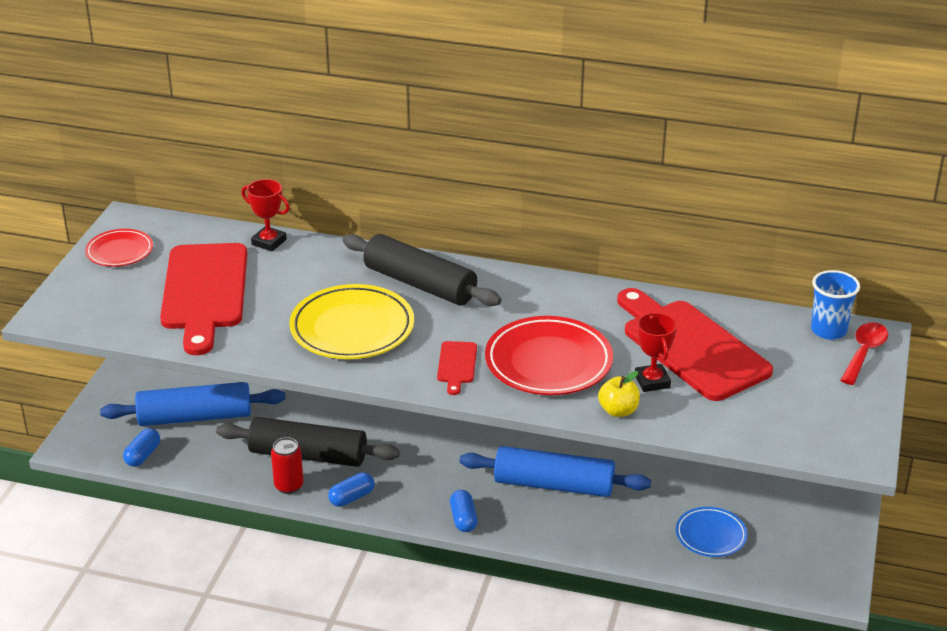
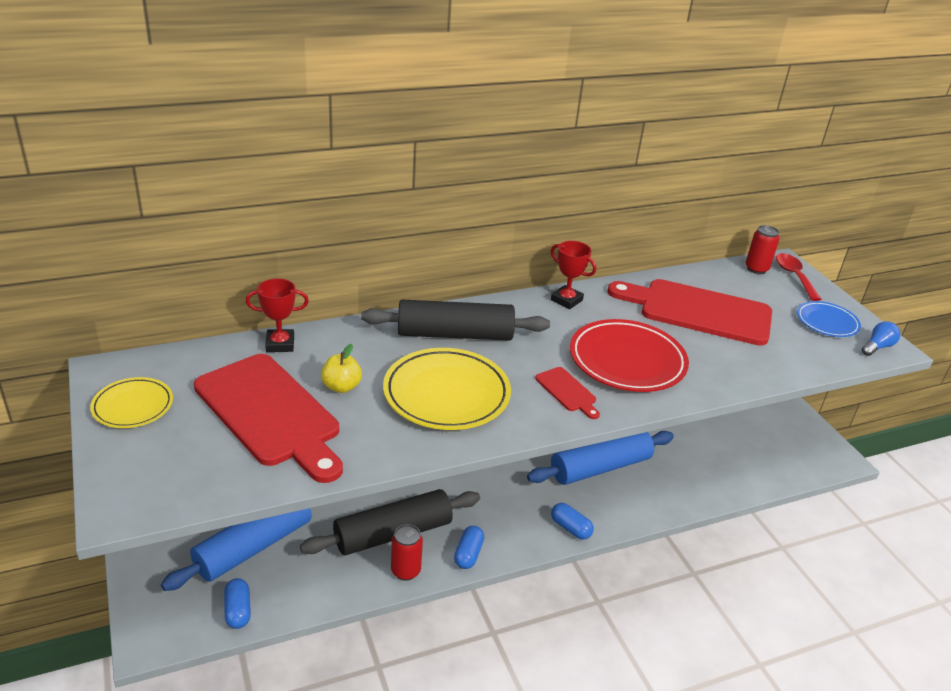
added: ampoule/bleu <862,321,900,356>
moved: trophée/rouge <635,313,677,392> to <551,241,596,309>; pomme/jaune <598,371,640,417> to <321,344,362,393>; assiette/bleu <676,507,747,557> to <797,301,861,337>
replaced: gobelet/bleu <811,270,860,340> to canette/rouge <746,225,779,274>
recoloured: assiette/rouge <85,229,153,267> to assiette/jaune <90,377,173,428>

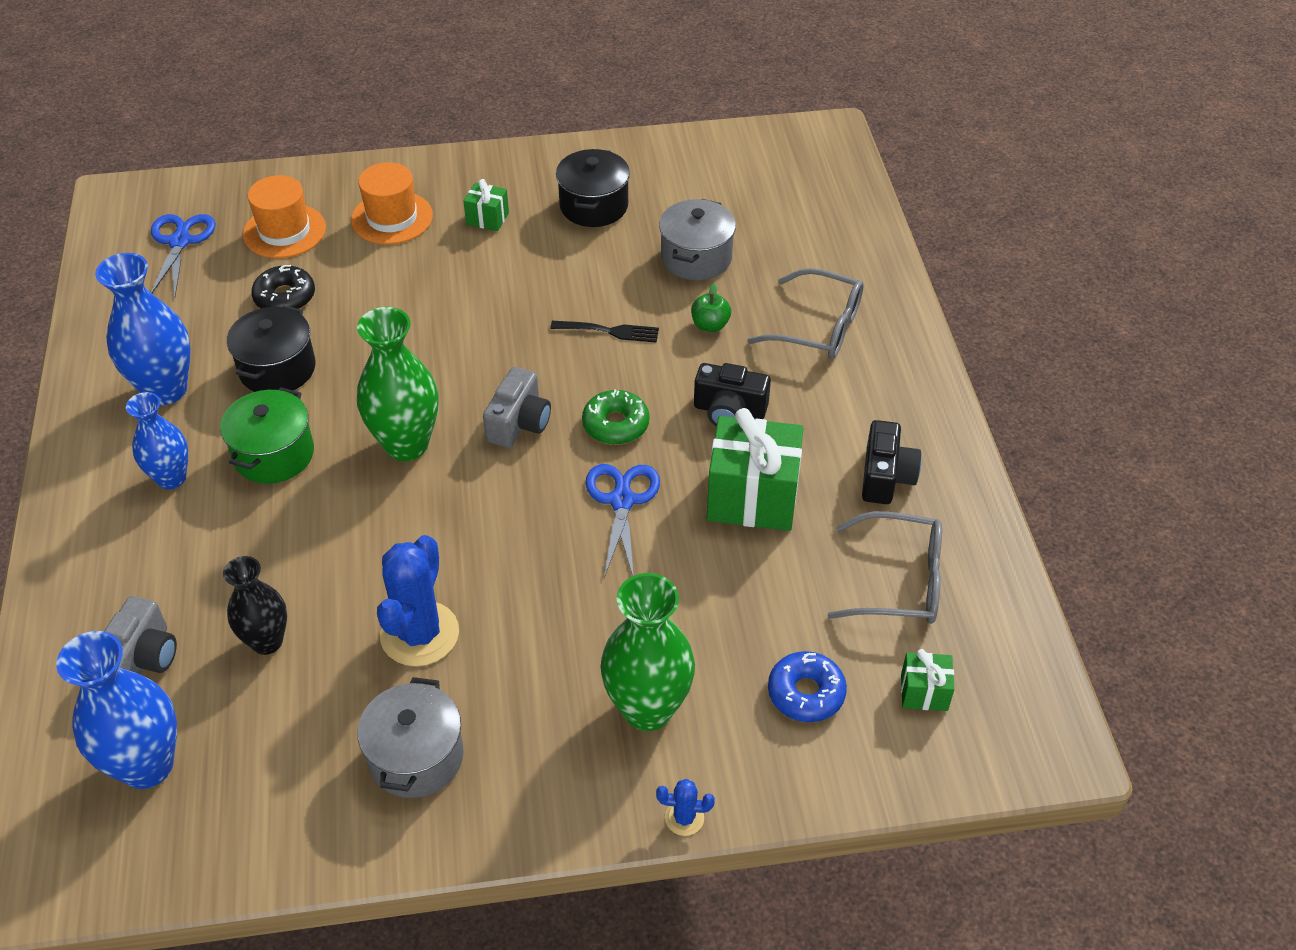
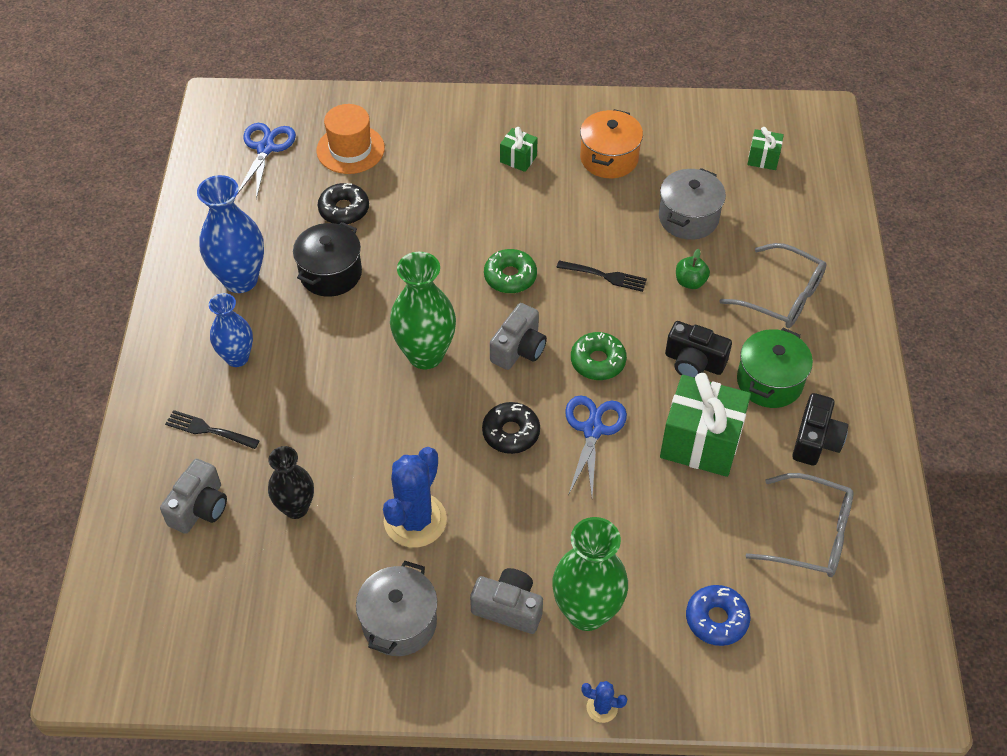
removed: chapeau/orange <351,162,433,245>; vase/bleu <56,631,177,789>
added: beignet/vert <484,249,537,294>; beignet/noir <482,402,540,454>; fourchette/noir <165,410,260,449>; appareil photo/gris <470,568,543,634>
moved: marmite/vert <220,387,314,484> to <737,328,813,408>; cadeau/vert <901,649,955,711> to <747,127,784,170>
recoloured: marmite/noir <556,149,630,227> to marmite/orange <580,109,643,178>

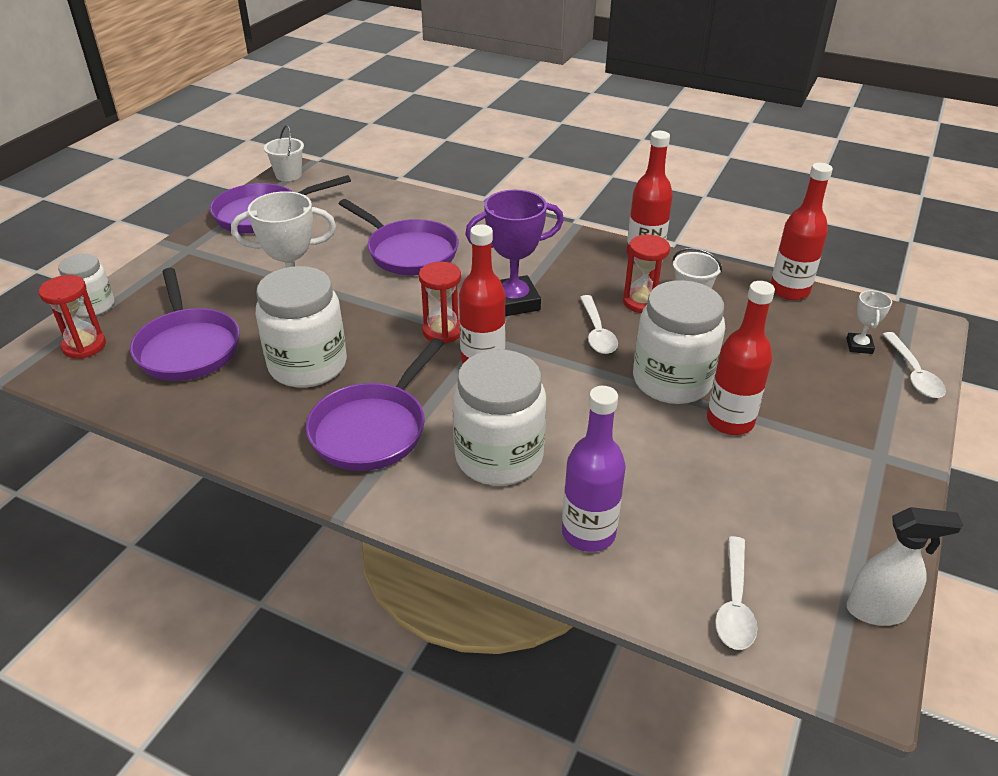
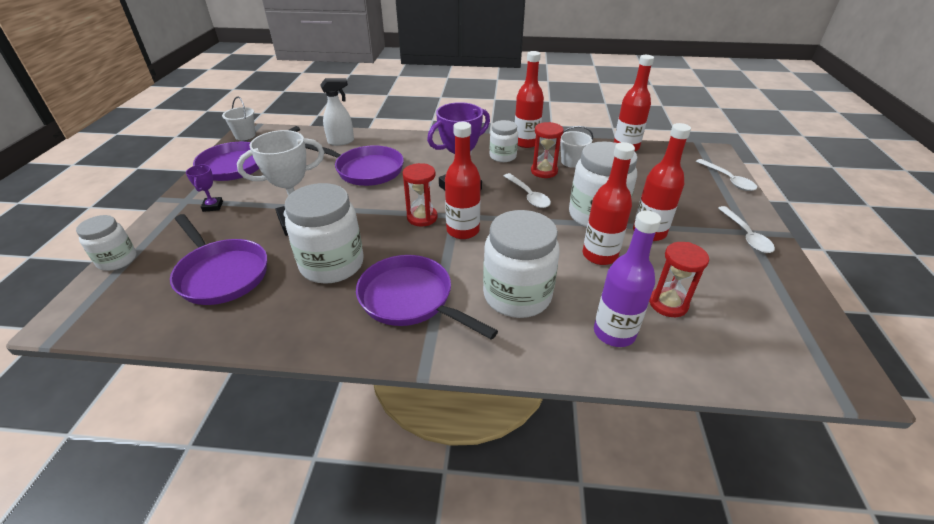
removed: trophée/blanc <846,290,892,354>
added: bocal/blanc <490,120,518,162>; bouteille/rouge <582,142,635,265>; trophée/violet <186,165,223,212>
moved: sablier/rouge <39,275,106,359> to <649,242,709,317>; vaporisateur/blanc <846,507,963,626> to <320,78,354,146>; cuillère/blanc <715,536,757,650> to <718,206,775,253>
turned: poêle/violet <306,338,444,471> = <356,255,498,340> 120 degrees clockwise

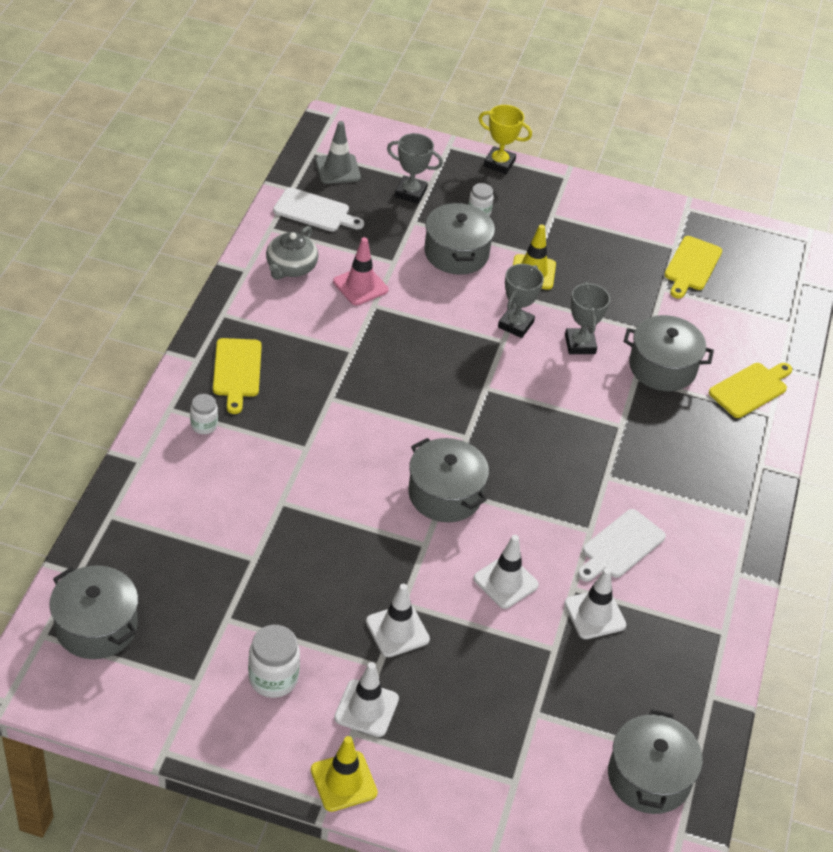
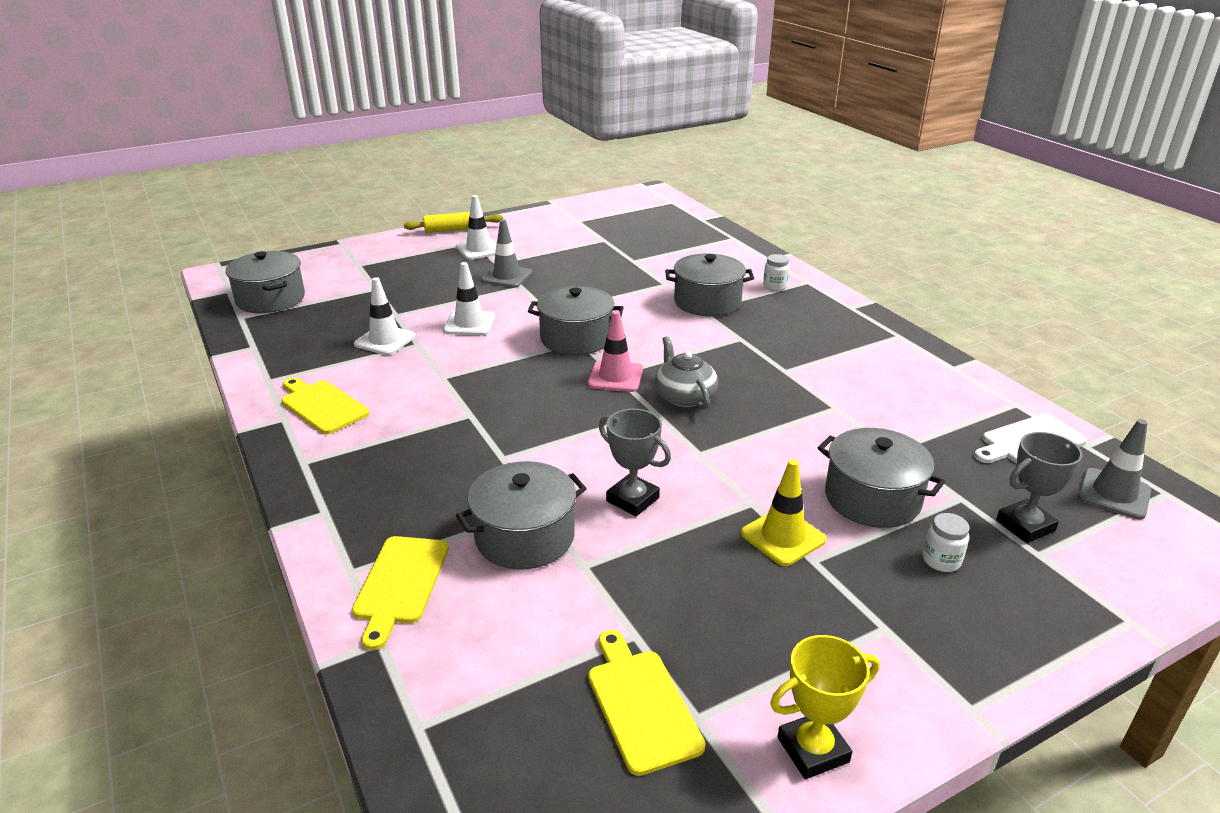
removed: trophée/gris <498,264,544,338>; planche à découper/blanc <578,509,666,582>; bocal/blanc <248,625,300,698>
moved: trophée/jaune <478,105,532,174> to <770,635,879,779>; théière/gris <266,226,318,280> to <655,336,718,410>; cône de chantier/rose <333,237,389,305> to <588,311,643,392>; planche à découper/jaune <213,338,262,414> to <281,378,369,434>; marmite/gris <49,565,138,659> to <665,253,754,316>
replaced: cône de chantier/jaune <311,736,378,812> to rouleau à pâtisserie/jaune <404,212,503,233>
recoloured: cône de chantier/blanc <366,584,430,657> to cône de chantier/gris <481,219,532,288>

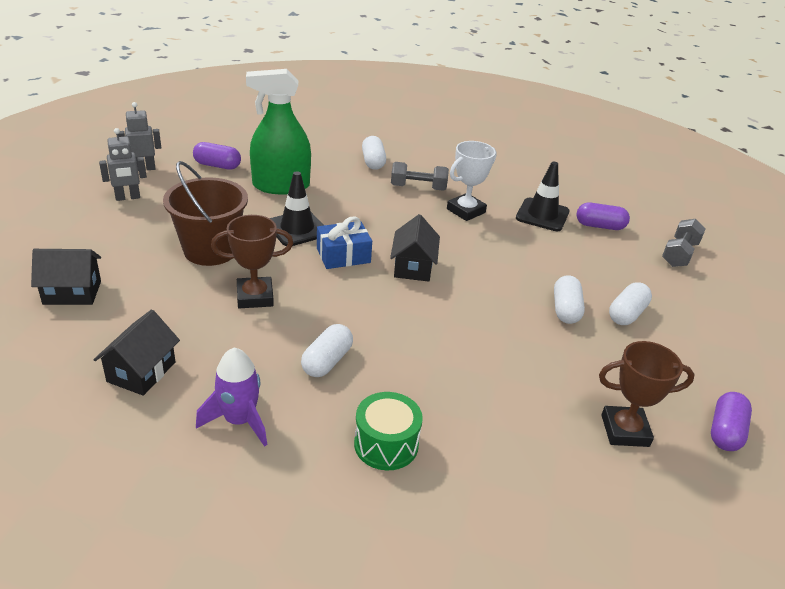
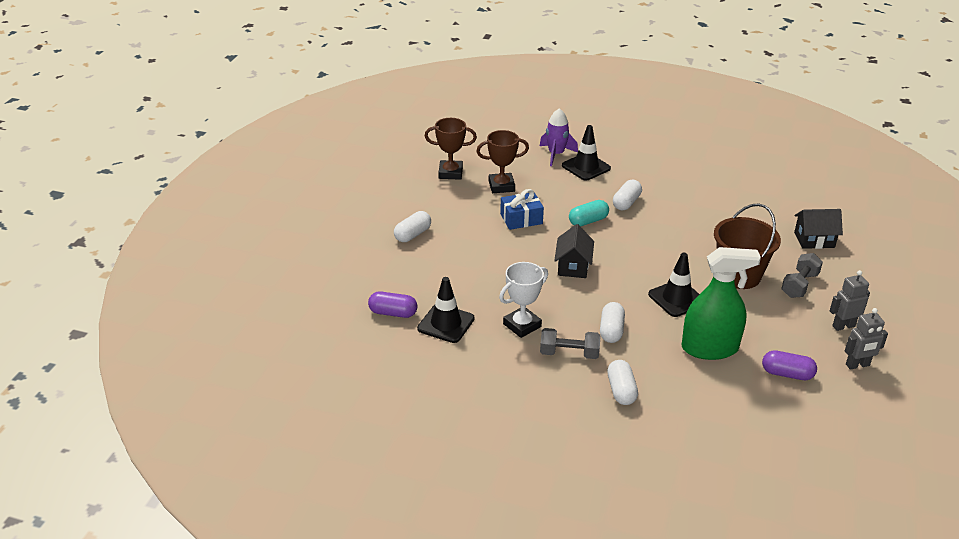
removed: maison/noir <94,310,180,396>; gélule/violet <711,392,752,451>
added: gélule/turquoise <569,200,609,227>
moved: trophée/marron <211,215,293,308> to <476,130,529,193>; cadeau/bleu <317,216,372,269> to <500,189,544,230>; haltère/gris <662,219,705,267> to <781,253,823,298>; gélule/blanc <554,275,585,324> to <600,302,625,343>; fusée/violet <196,348,267,447> to <540,108,578,166>
replaced: tambour/vert <354,392,423,470> to cône de chantier/noir <562,125,611,181>

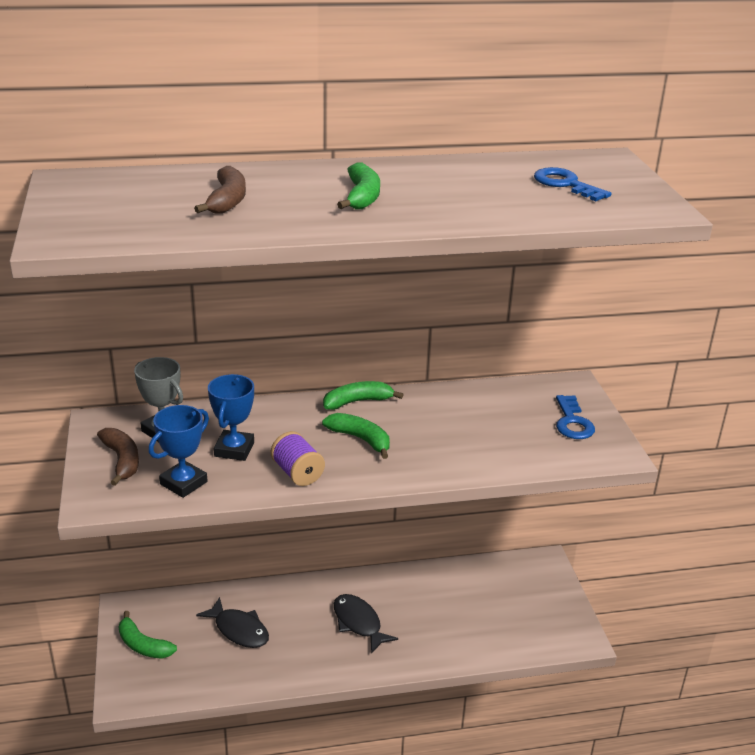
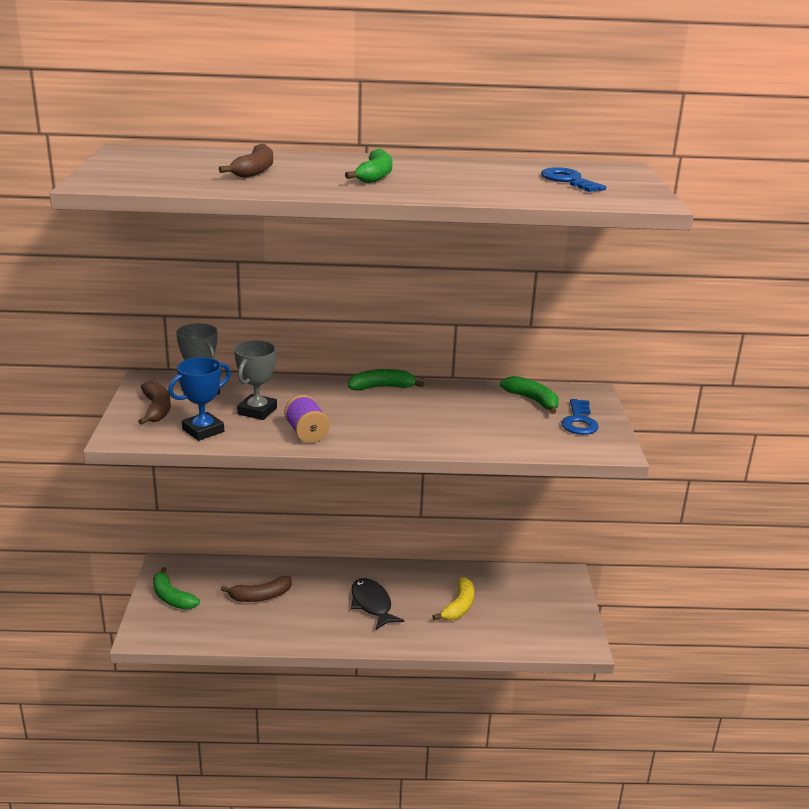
added: banane/jaune <433,577,474,620>
moved: banane/vert <322,413,390,459> to <500,376,559,414>
replaced: poisson/noir <196,597,269,648> to banane/marron <221,576,292,602>
recoloured: trophée/bleu <208,374,254,461> to trophée/gris <234,340,277,420>

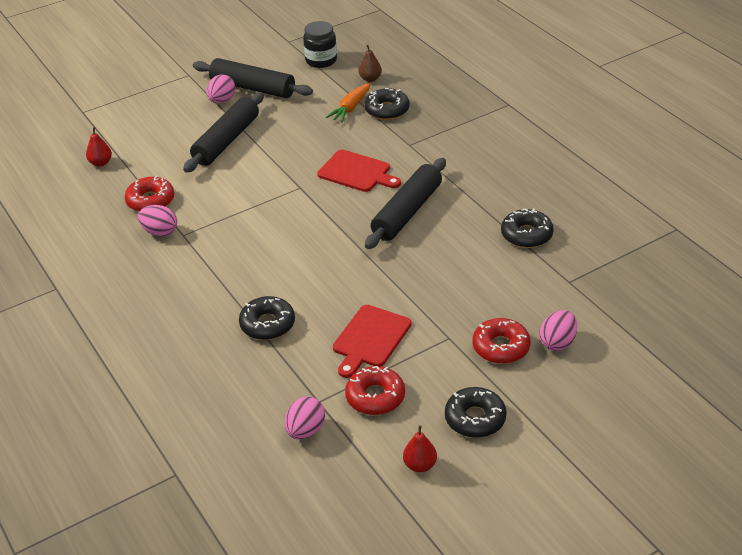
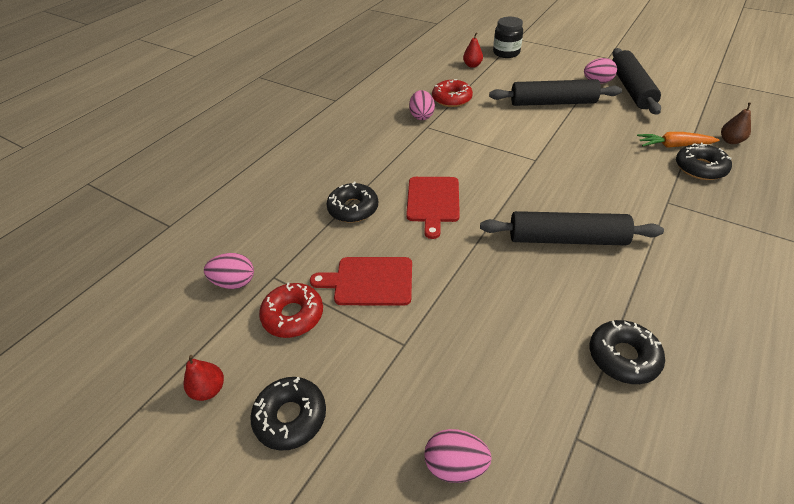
removed: beignet/rouge <472,318,531,364>
moved: bocal/noir <303,21,337,68> to <493,17,523,58>; planche à découper/rouge <317,150,401,192> to <406,177,460,239>

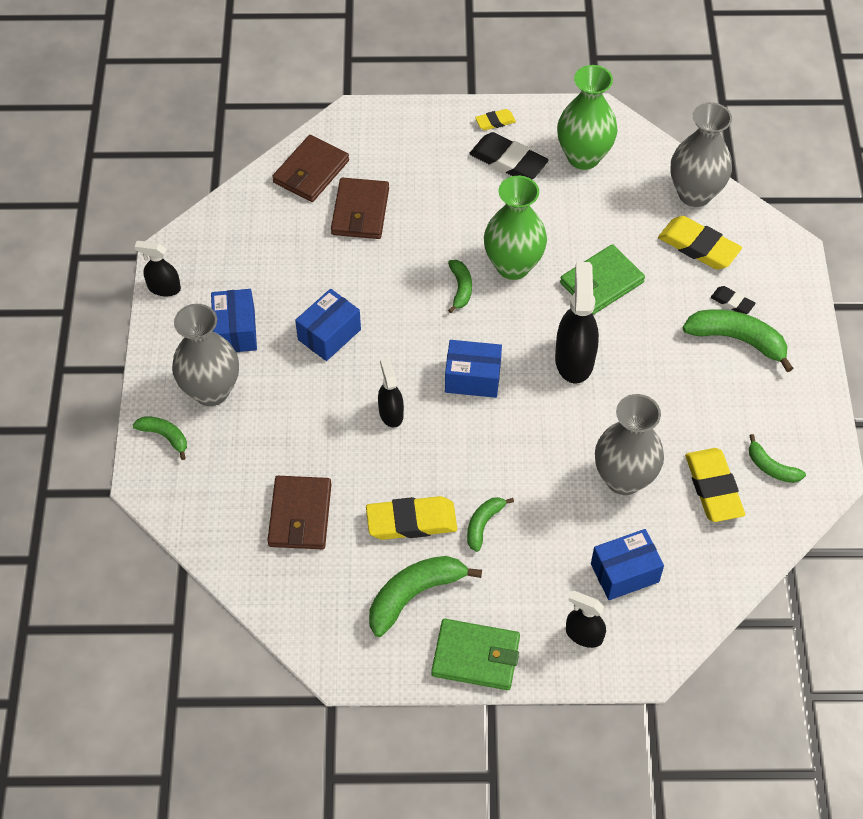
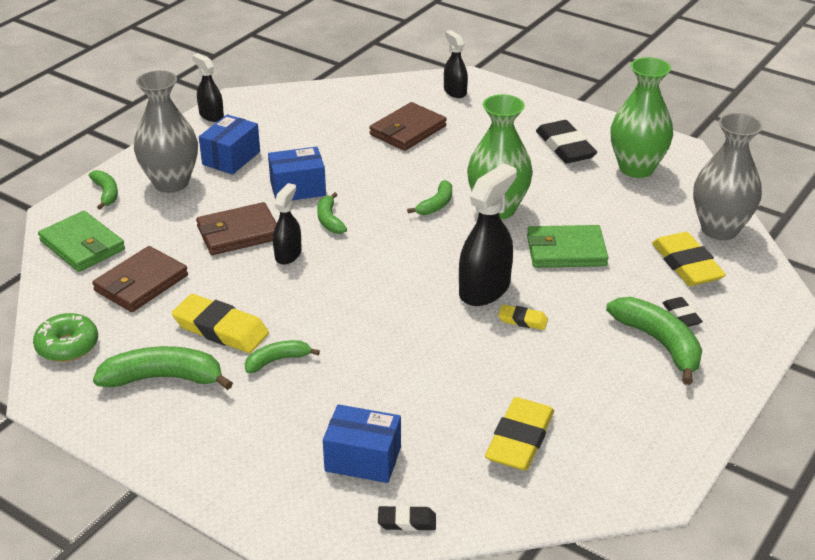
removed: boîte/bleu <445,340,502,398>; vase/gris <595,394,664,495>
added: beignet/vert <33,313,98,362>; gomme/noir <378,505,436,531>
moved: gomme/jaune <475,109,516,130> to <498,305,548,330>; portefeuille/marron <272,135,349,202> to <196,202,277,255>; banane/vert <749,434,806,483> to <317,192,347,234>; vaporisateur/noir <566,591,606,648> to <444,30,468,98>; portefeuille/vert <431,619,520,690> to <38,211,125,272>

